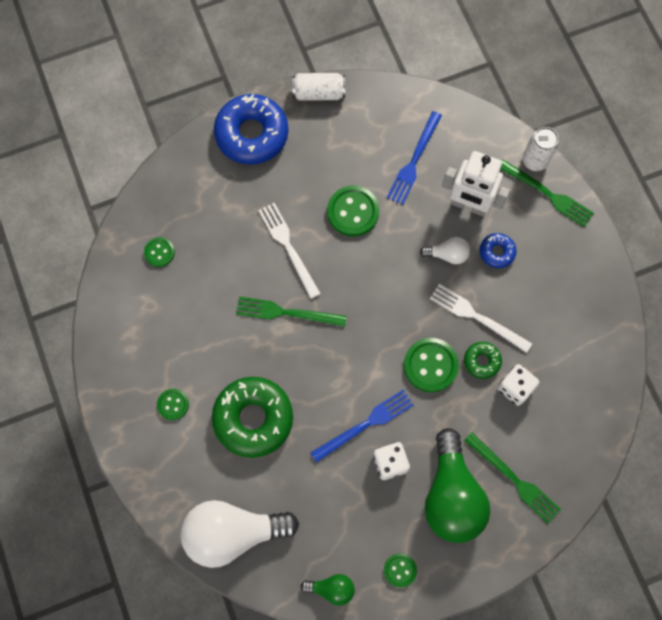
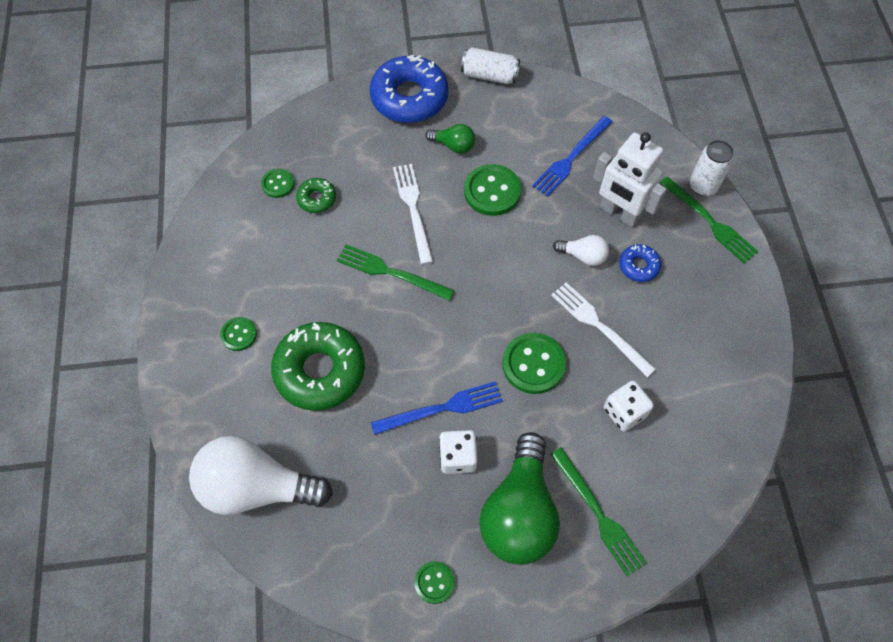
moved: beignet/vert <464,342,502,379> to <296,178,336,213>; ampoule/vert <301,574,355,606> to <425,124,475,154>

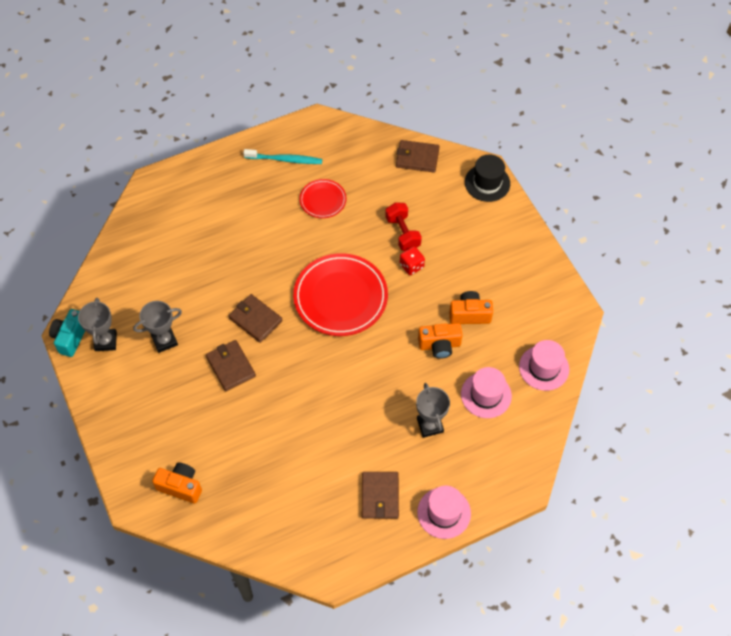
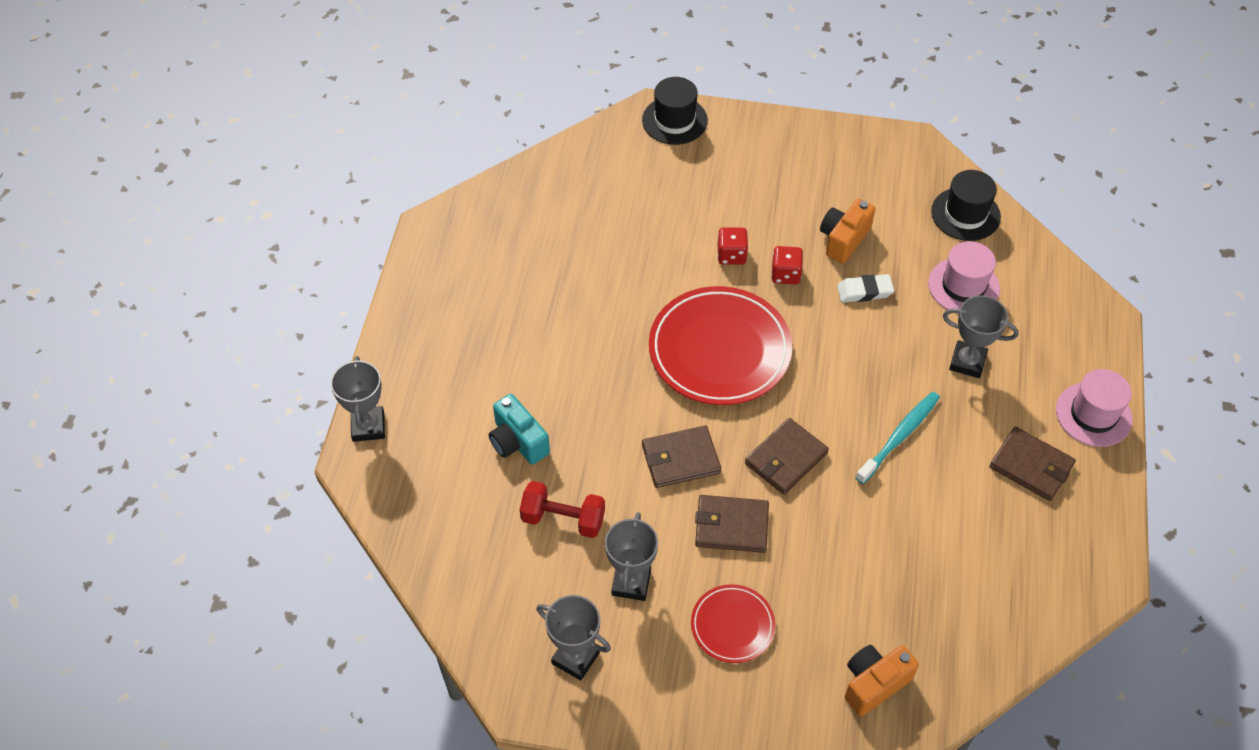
added: dé/rouge <771,246,803,284>; trophée/gris <330,356,385,442>
moved: portefeuille/marron <396,140,440,172> to <745,418,829,495>; brosse à dents/turquoise <243,149,322,164> to <856,392,940,484>; assiette/rouge <299,179,346,218> to <691,584,775,663>; haltère/rouge <385,202,422,251> to <520,481,605,538>; appareil photo/turquoise <49,309,85,357> to <489,394,550,465>
replaced: appareil photo/orange <418,323,463,359> to gomme/blanc <837,274,894,303>
recoloured: chapeau/rose <519,340,569,391> to chapeau/noir <931,170,1001,241>

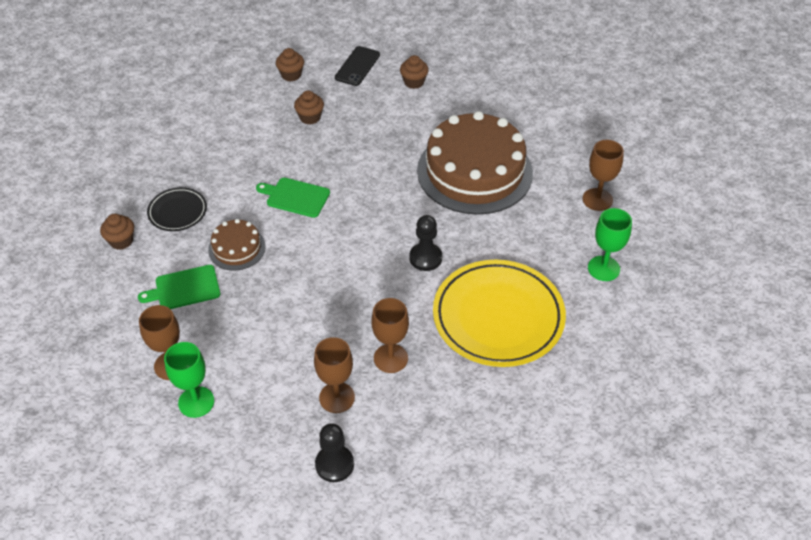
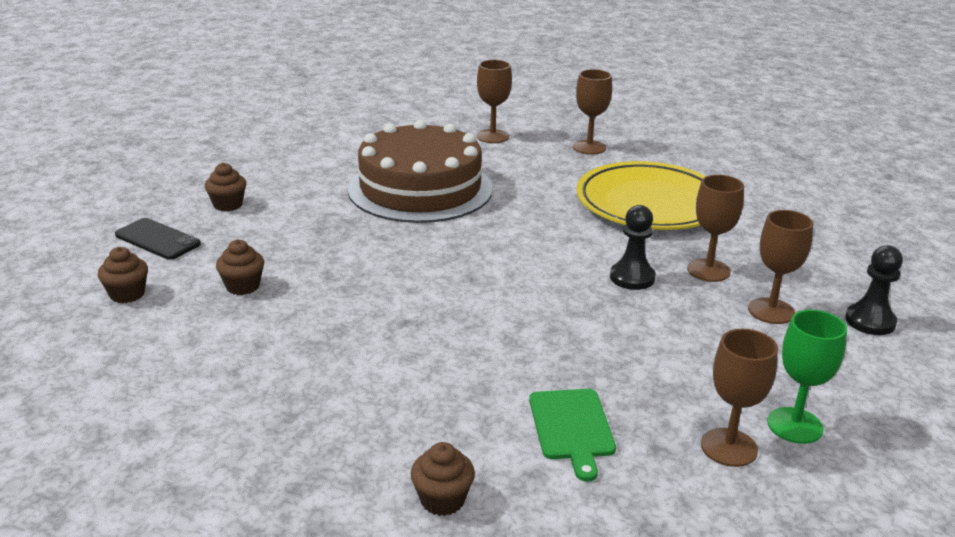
removed: planche à découper/vert <256,178,330,218>; assiette/noir <147,187,207,231>; gâteau/marron <208,219,266,270>
moved: pion/noir <409,215,442,271> to <610,205,656,290>
recoloured: verre à pied/vert <588,208,632,281> to verre à pied/marron <573,69,612,155>

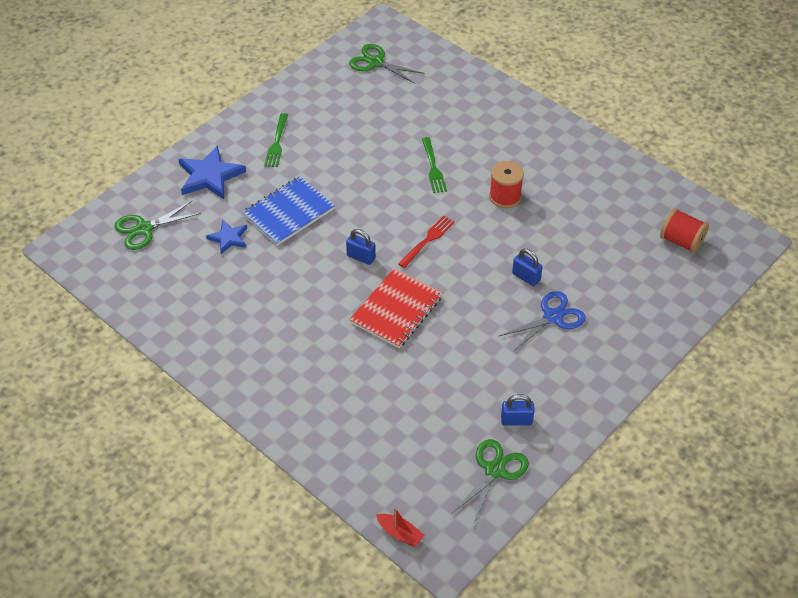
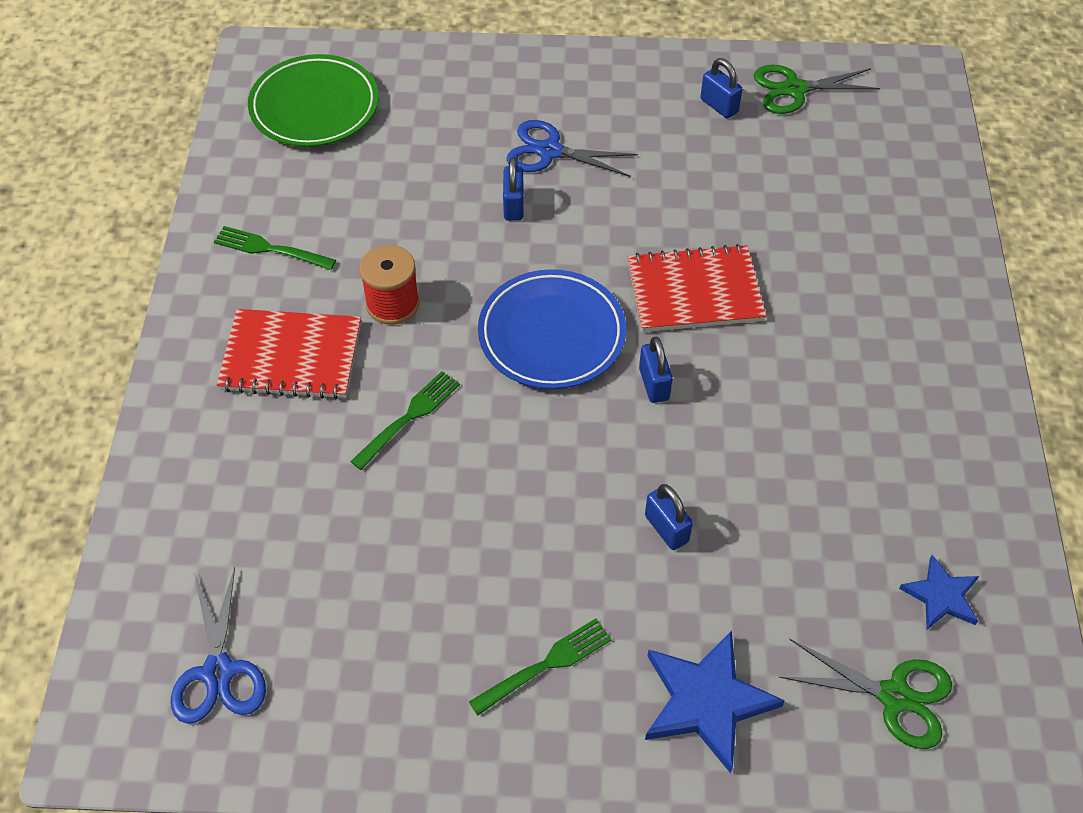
removed: bateau/rouge <376,507,424,547>
added: fourchette/vert <214,226,336,270>; carnet/rouge <217,309,361,399>
moved: étoile/bleu <206,220,247,254> to <899,555,979,630>
replaced: carnet/bleu <242,176,335,246> to cadenas/bleu <645,484,693,550>; bobine/rouge <660,208,709,253> to assiette/vert <248,54,379,147>; fourchette/rouge <398,215,455,268> to assiette/bleu <478,269,626,389>
recoloured: ciseaux/vert <349,44,425,84> to ciseaux/bleu <171,567,266,724>

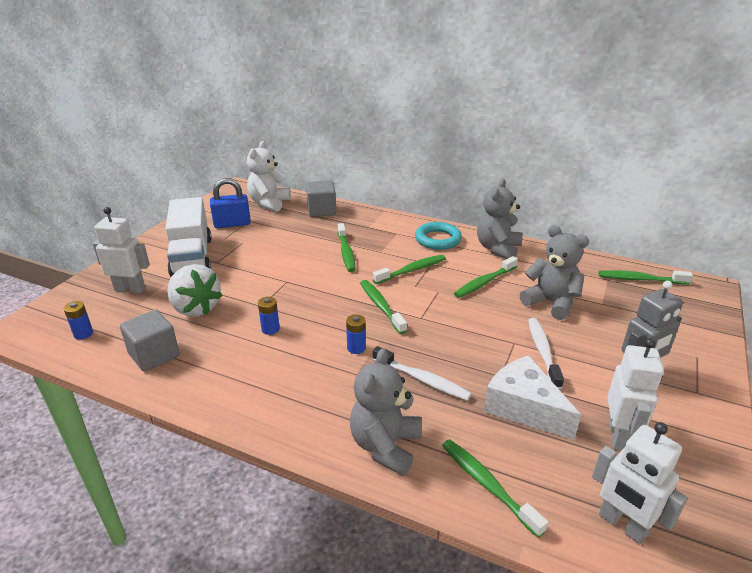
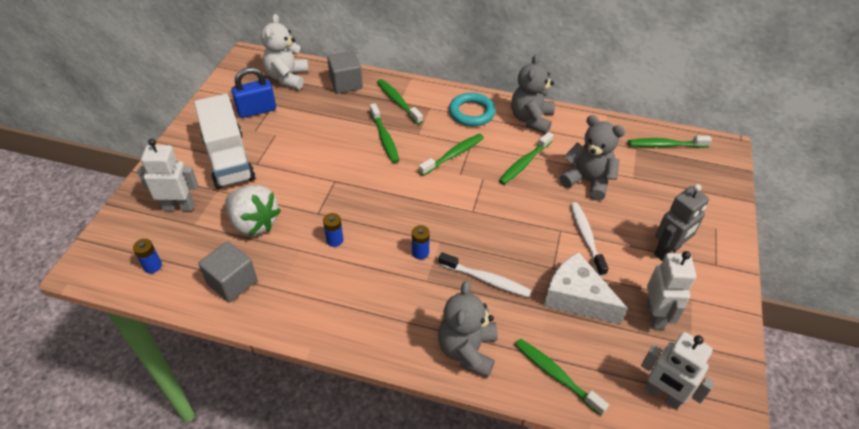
moved: brosse à dents/vert <360,280,407,334> to <377,79,423,125>

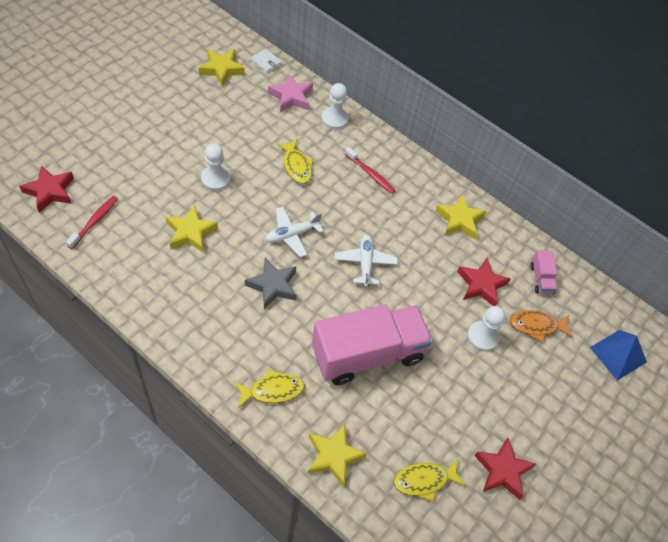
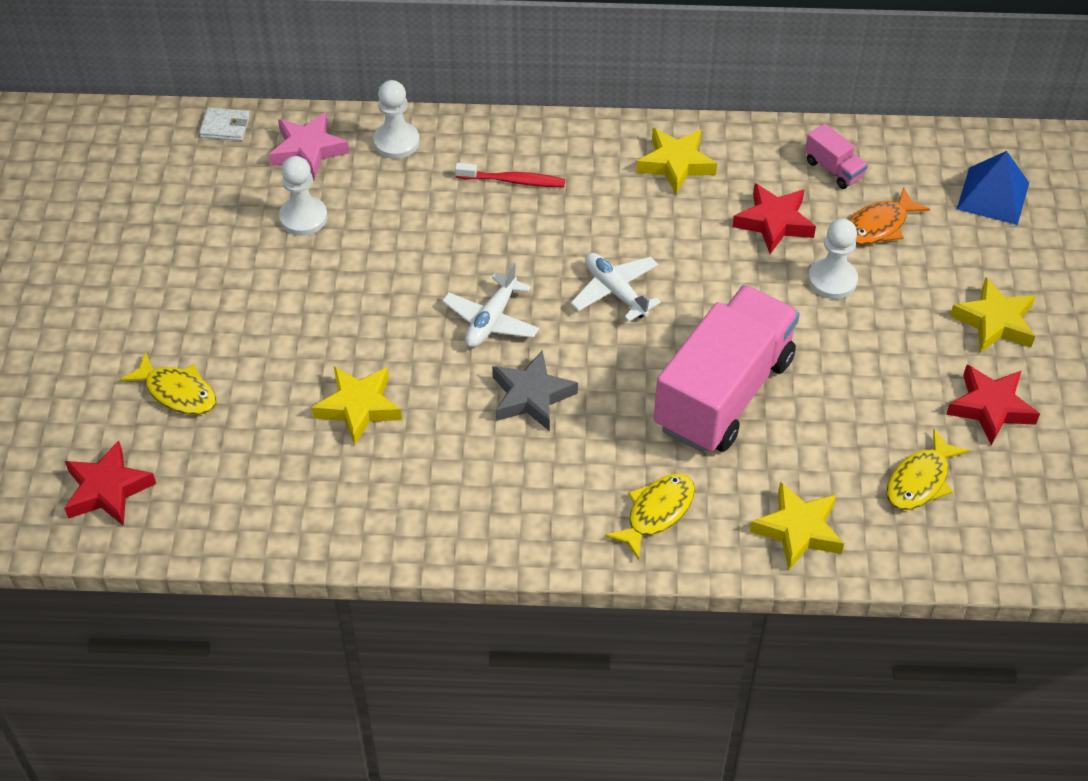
removed: brosse à dents/rouge <66,196,118,249>
moved: étoile/jaune <199,49,245,86> to <950,277,1036,353>; poisson/jaune <276,139,313,184> to <120,352,216,415>; pion/blanc <201,143,230,191> to <279,156,327,236>

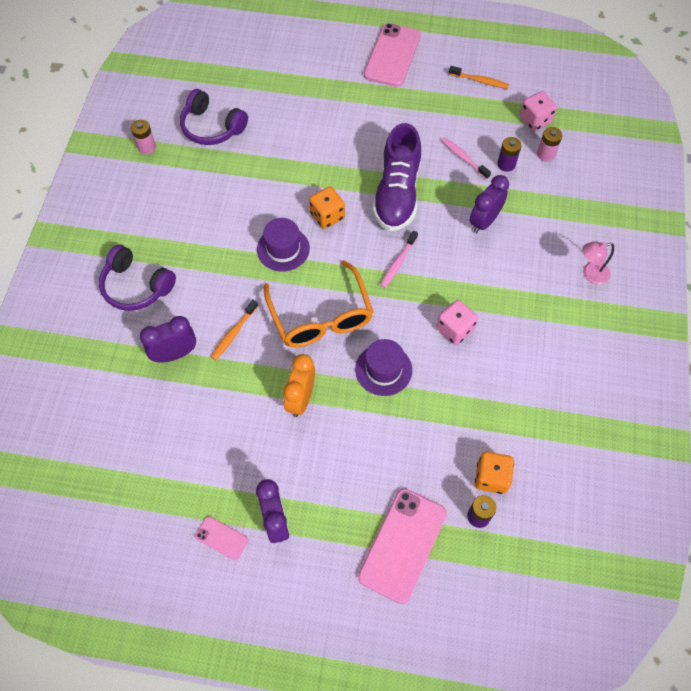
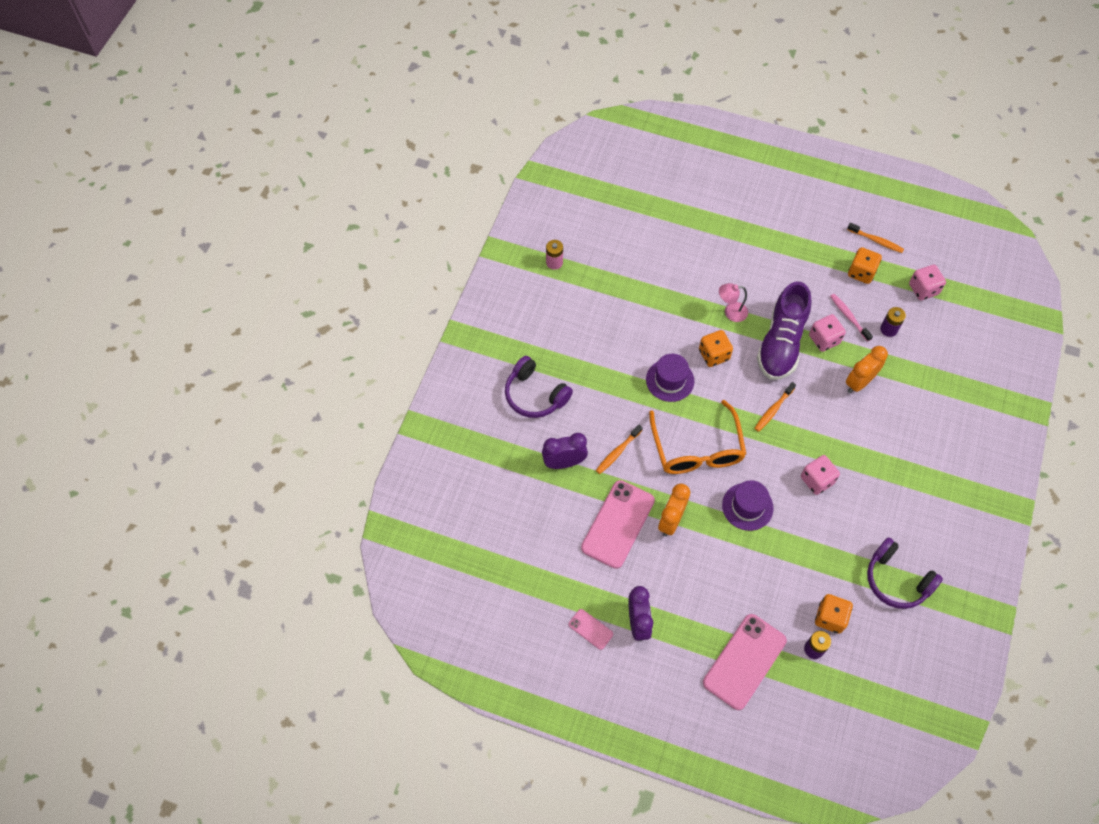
removed: pile/rose <537,127,562,162>
added: dé/orange <848,247,882,284>; dé/rose <809,314,846,352>
moved: téléphone/rose <364,23,421,87> to <581,480,655,569>; casque audio/violet <180,89,248,145> to <867,537,943,609>; lampe/rose <583,241,614,284> to <719,283,748,322>
recoloured: réveil/violet <470,175,509,234> to réveil/orange <846,346,888,393>; brosse à dents/rose <380,231,418,288> to brosse à dents/orange <754,382,796,432>

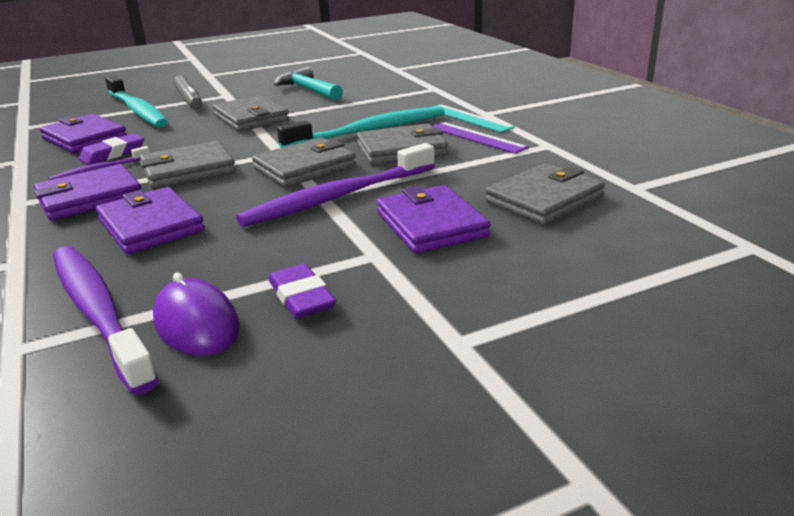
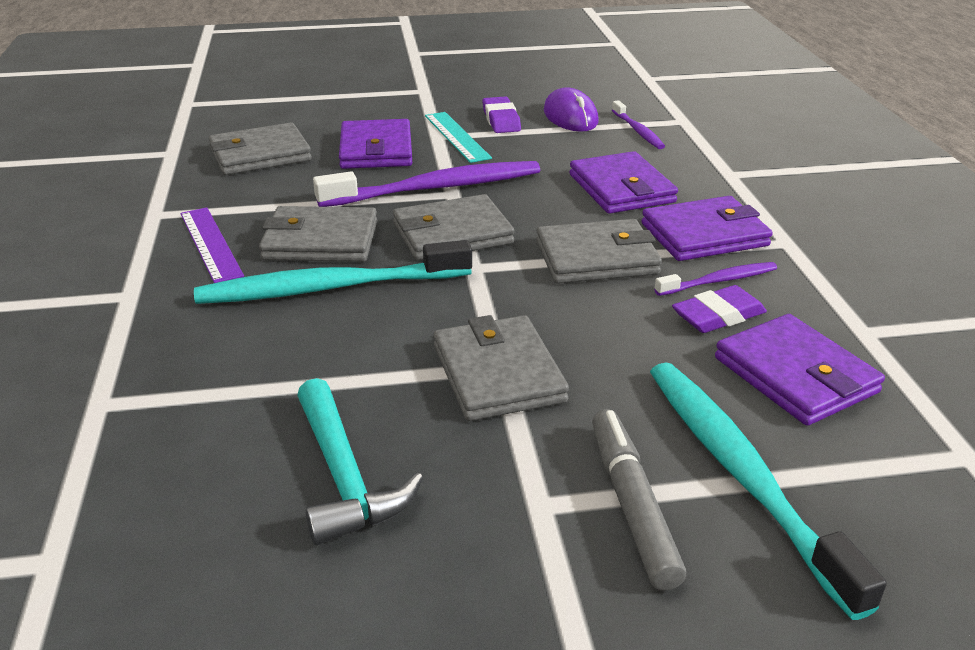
moved: règle/turquoise <433,104,515,133> to <425,112,492,163>
resized: brosse à dents/violet <53,246,159,395> = <612,100,665,149> x0.50

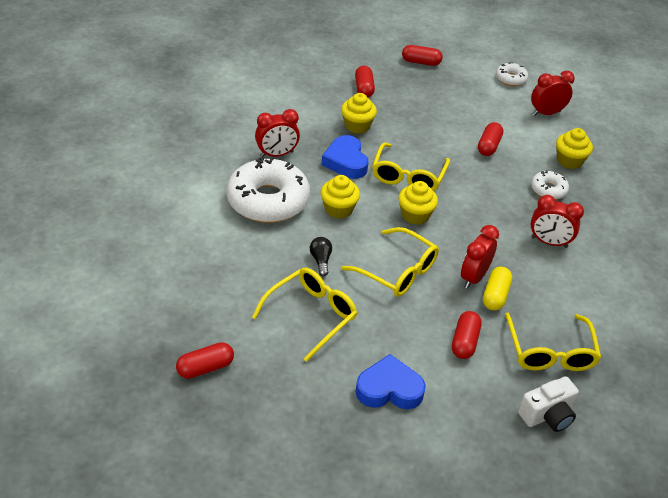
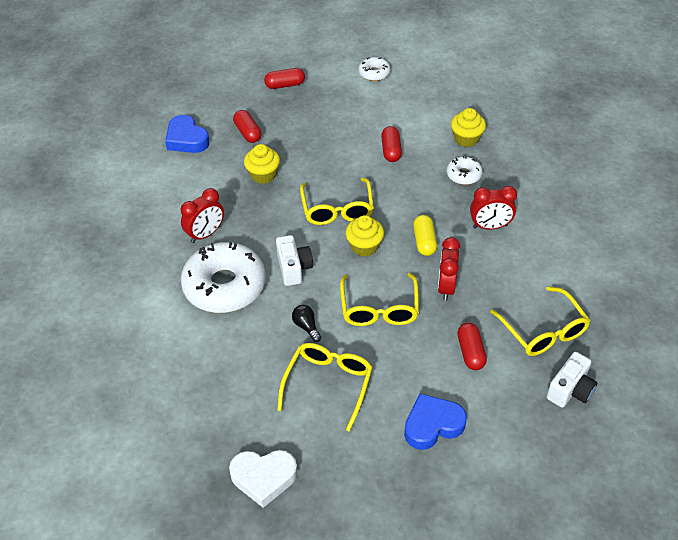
removed: réveil/rouge <531,71,575,116>
moved: cœur/bleu <322,135,369,179> to <165,115,209,153>; gélule/jaune <483,267,512,310> to <413,215,437,256>
replaced: muffin/jaune <321,175,360,219> to appareil photo/blanc <276,235,313,286>; gélule/rouge <176,342,234,379> to cœur/blanc <229,450,297,508>
turned: lunettes/jaune <342,227,439,297> = <340,273,419,326> 75 degrees clockwise

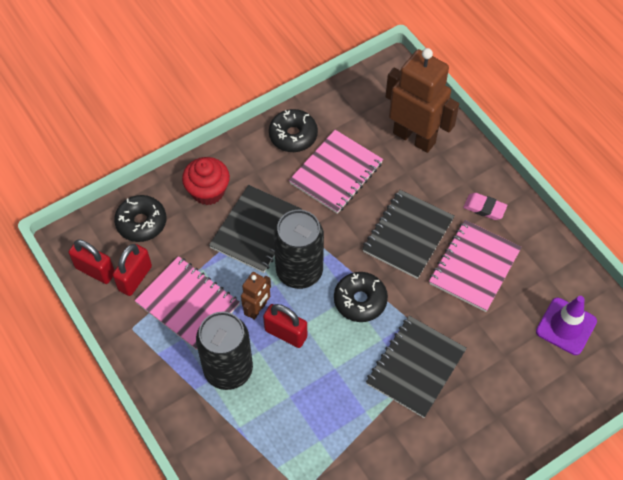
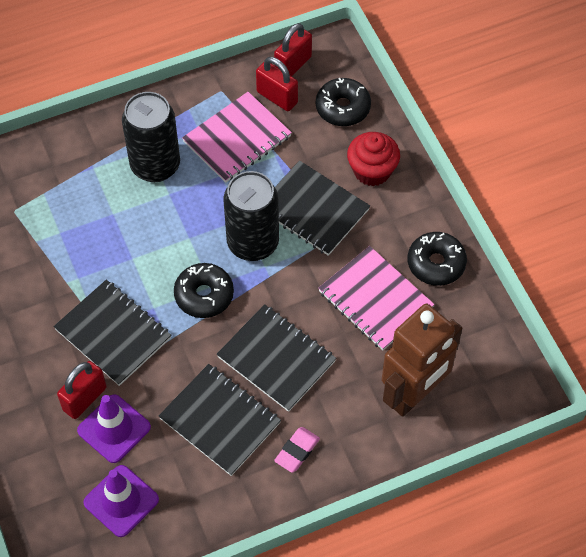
removed: robot/marron <241,272,271,320>
added: cône de chantier/violet <77,394,151,463>
moved: cadenas/rouge <263,304,307,348> to <57,361,107,419>
recoloured: carnet/rose <429,220,522,312> to carnet/noir <159,364,281,476>

